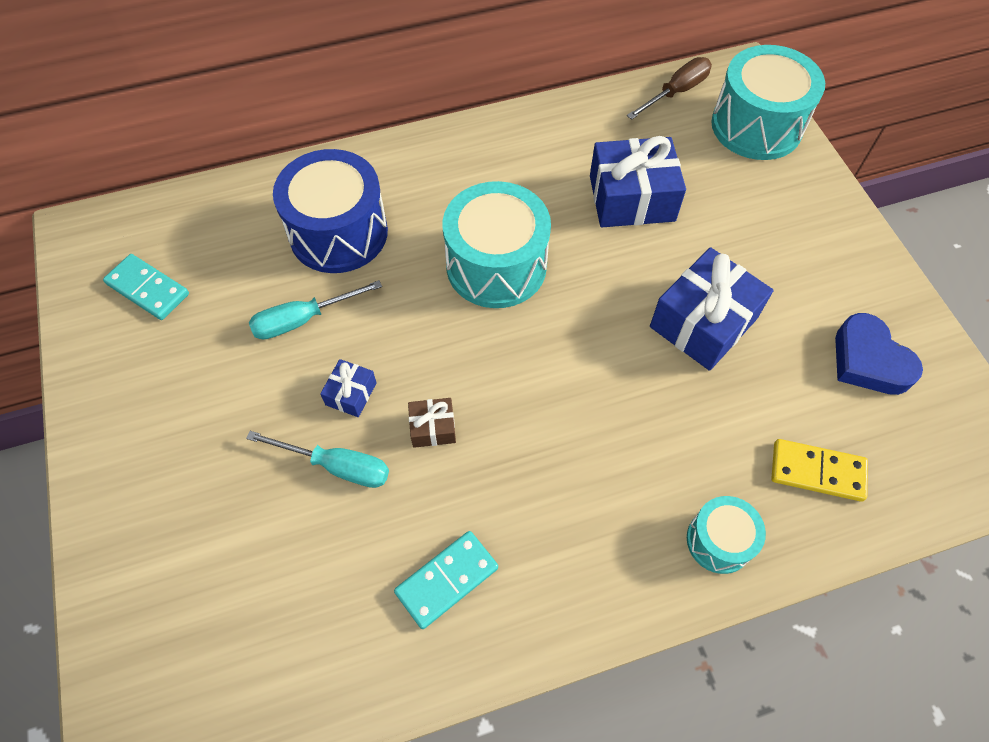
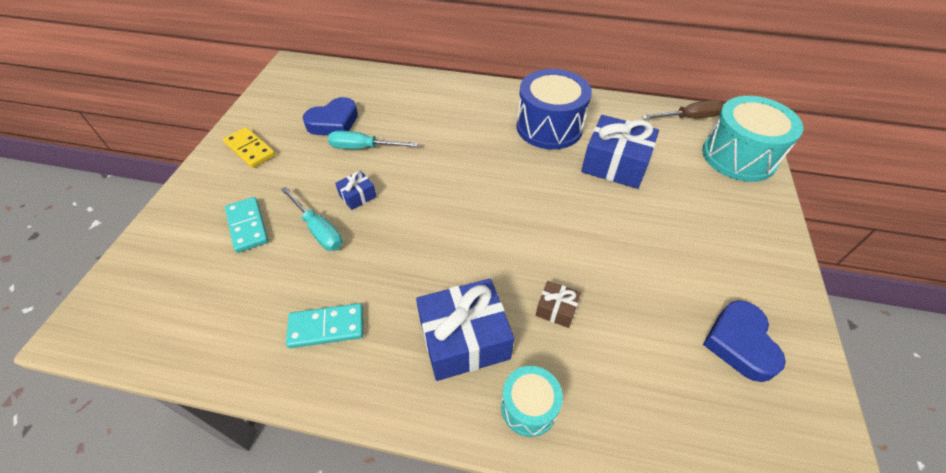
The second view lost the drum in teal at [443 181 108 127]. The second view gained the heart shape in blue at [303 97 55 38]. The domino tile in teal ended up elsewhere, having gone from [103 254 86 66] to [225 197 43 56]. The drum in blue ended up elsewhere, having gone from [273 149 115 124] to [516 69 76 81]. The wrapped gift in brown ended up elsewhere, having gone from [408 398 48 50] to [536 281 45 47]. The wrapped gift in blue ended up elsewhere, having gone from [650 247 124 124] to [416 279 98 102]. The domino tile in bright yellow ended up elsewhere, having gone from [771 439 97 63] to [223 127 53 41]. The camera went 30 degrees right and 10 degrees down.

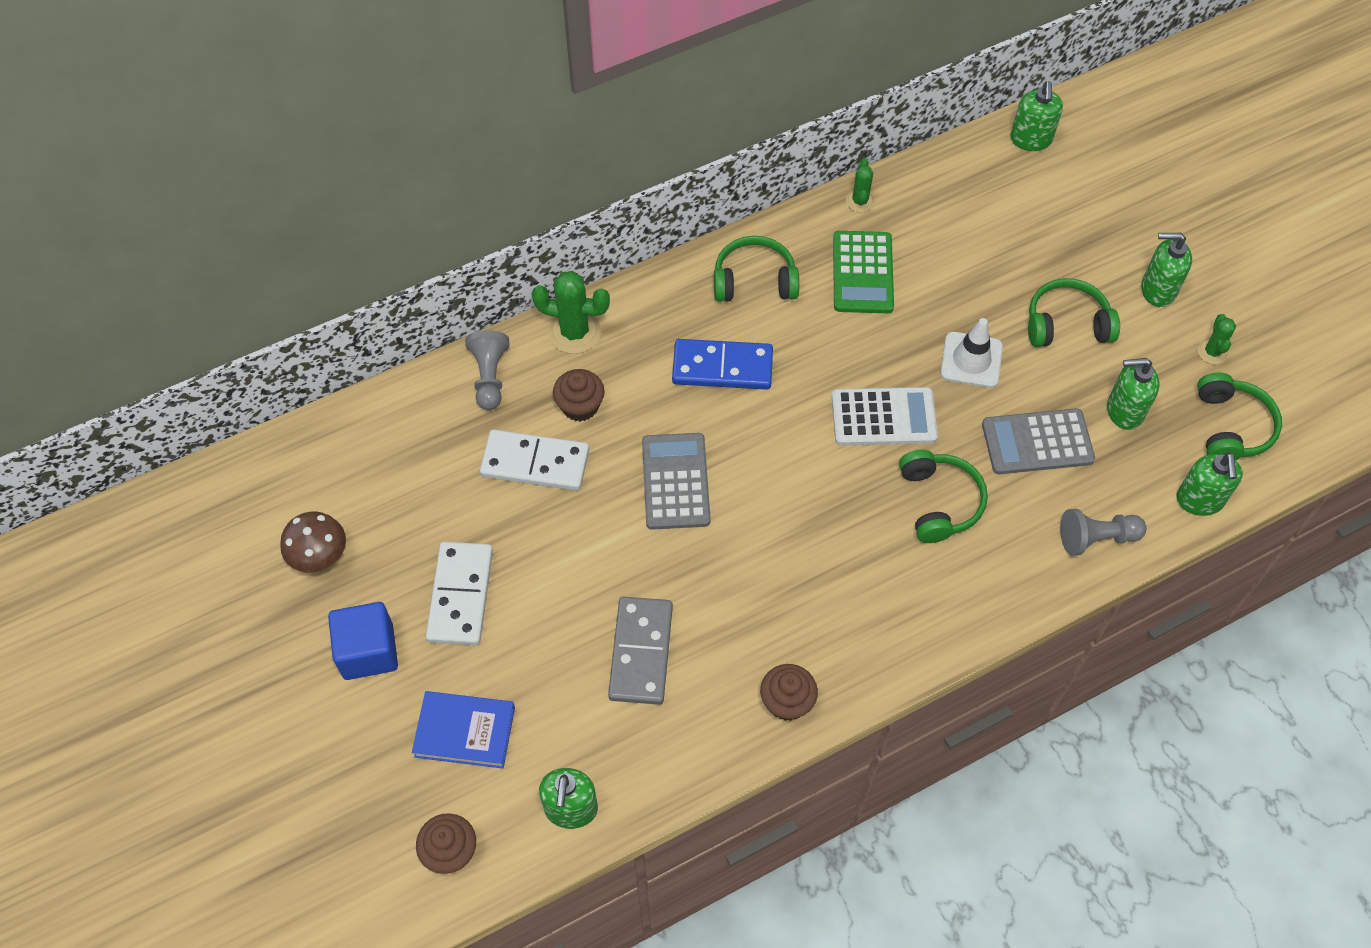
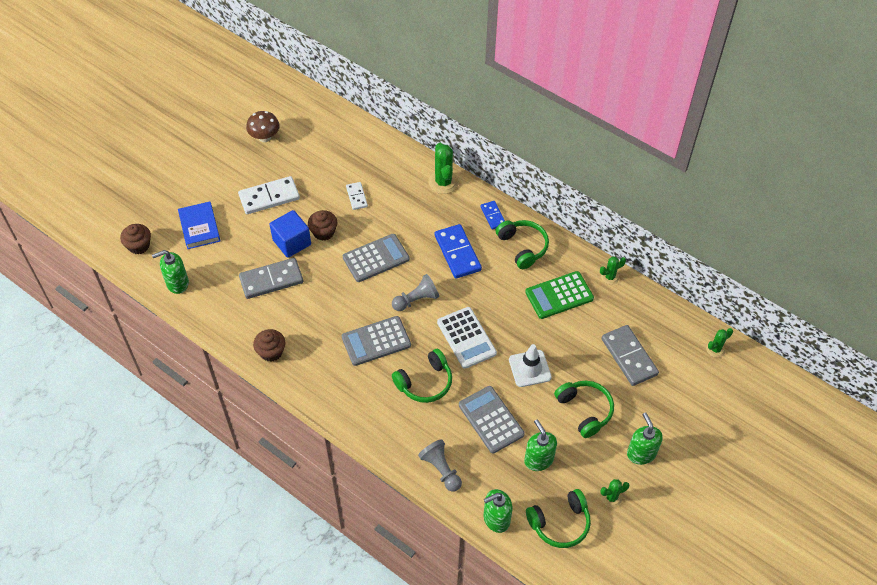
The second view gained the adding machine in gray at [342 316 69 50]. The second view gained the domino tile in blue at [481 201 24 29]. The second view gained the domino tile in gray at [602 325 57 61]. The block in blue ended up elsewhere, having gone from [328 602 70 78] to [270 210 41 48]. The chess pawn in gray ended up elsewhere, having gone from [466 330 43 80] to [392 274 47 37]. The muffin in brown ended up elsewhere, having gone from [553 369 52 53] to [308 210 29 31]. Where the soap dispenser in emerald stood at [1010 81 53 70], the saguaro cactus in emerald came to stand at [706 328 27 30]. The size of the domino tile in pure white at [480 430 109 61] changed by a factor of 0.55. The camera went 65 degrees right and 5 degrees down.

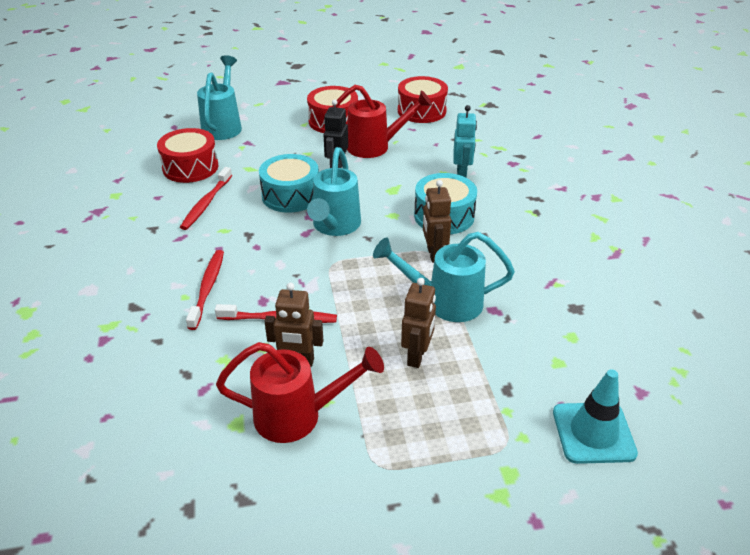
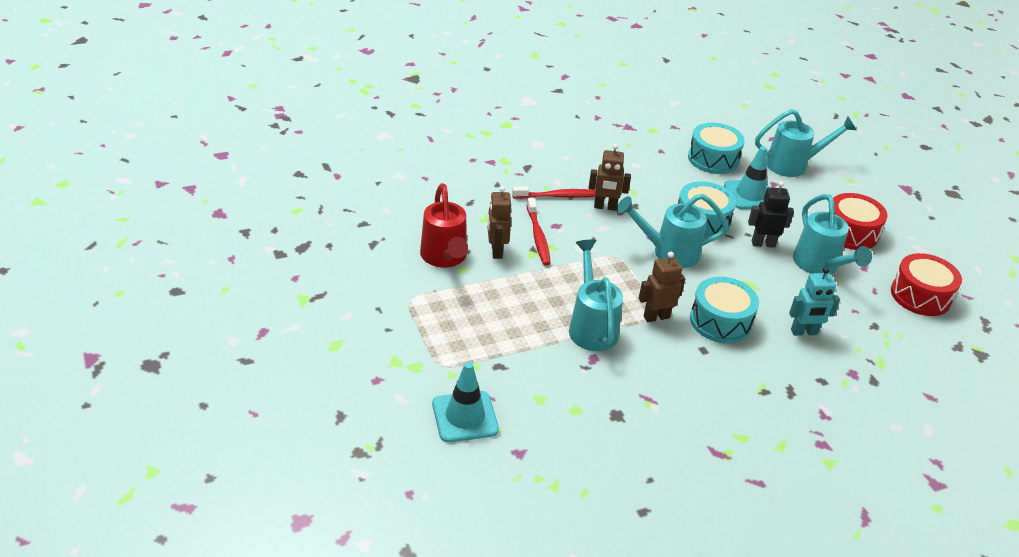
The second view lost the toothbrush in scarlet at [180 167 52 63]. The second view gained the traffic cone in teal at [724 146 45 63]. The toy robot in brown ended up elsewhere, having gone from [401 278 35 90] to [589 144 42 67]. What was the drum in scarlet at [157 128 61 55] turned into the drum in teal at [688 123 57 51]. What was the watering pot in scarlet at [332 85 100 73] turned into the watering pot in teal at [793 194 79 80]. The camera went 75 degrees right and 0 degrees up.

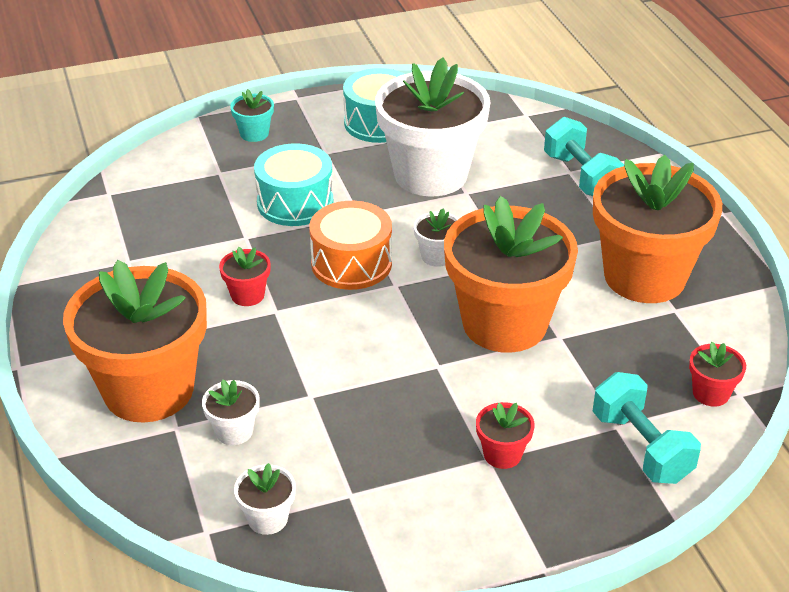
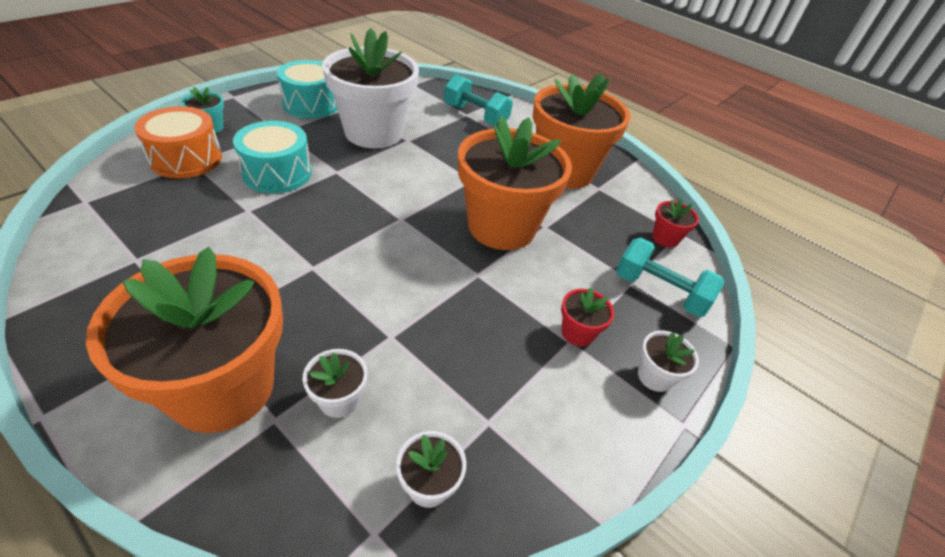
The second view lost the flower pot in scarlet at [219 247 52 59]. The drum in orange ended up elsewhere, having gone from [309 201 83 89] to [134 106 88 72]. The flower pot in pure white ended up elsewhere, having gone from [414 209 45 58] to [638 330 61 62]. The camera went 35 degrees left and 5 degrees up.

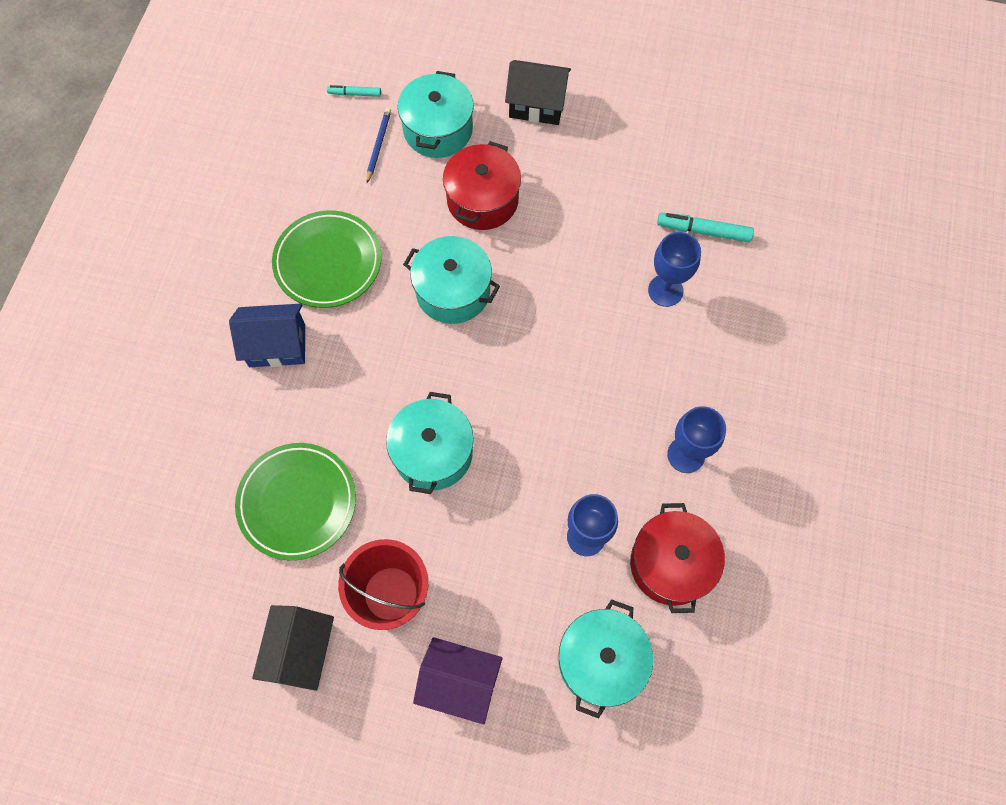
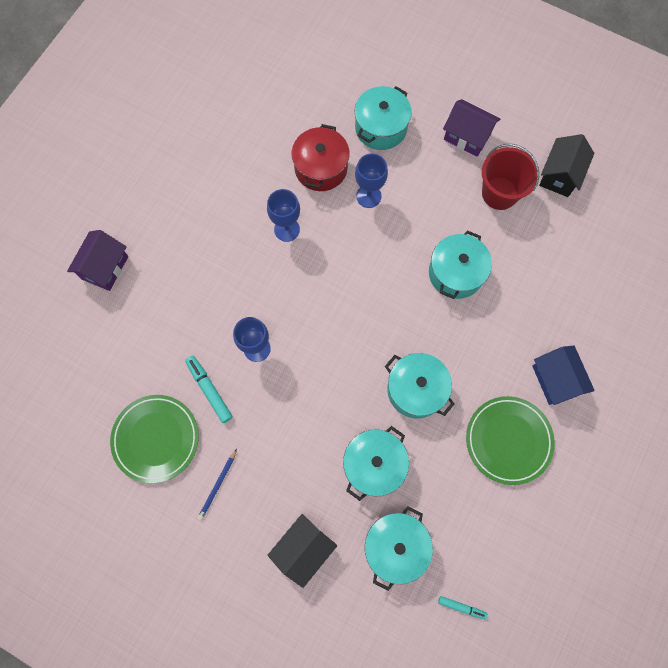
The second view gained the house in violet at [67 230 61 61]. The plate in emerald ended up elsewhere, having gone from [235 443 121 117] to [110 395 89 88]. The pencil in blue ended up elsewhere, having gone from [366 108 25 75] to [198 449 39 71]. What was the pot in scarlet at [443 141 78 89] turned into the pot in teal at [343 426 66 75]. The house in blue at [229 304 76 63] ended up facing another way, 60 degrees clockwise from before. The house in jet-black at [505 60 66 65] ended up facing another way, 75 degrees counterclockwise from before. The marker in teal at [657 213 97 29] ended up facing another way, 150 degrees counterclockwise from before. The camera went 165 degrees left and 5 degrees up.

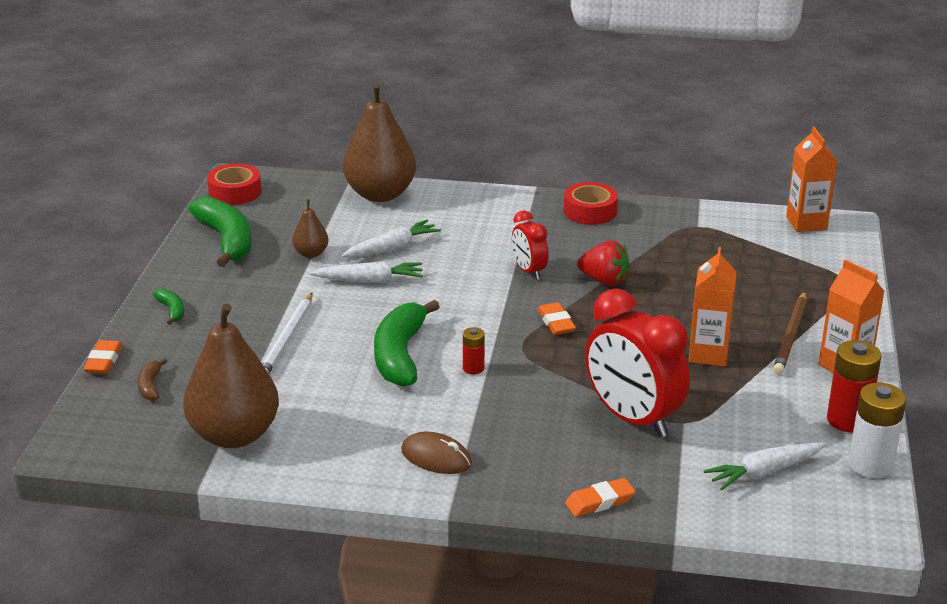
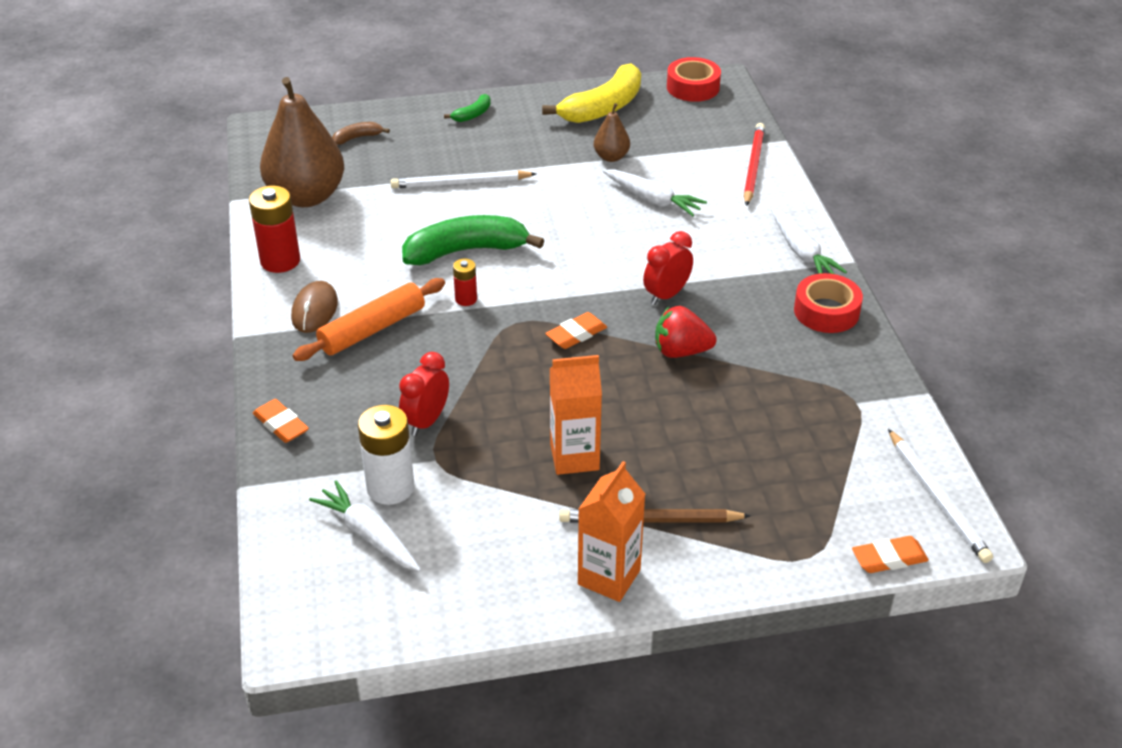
The second view gained the pastry roller in orange at [293 278 152 83]. The eraser in orange ended up elsewhere, having gone from [83 340 40 34] to [852 536 77 37]. The carrot in pure white ended up elsewhere, having gone from [310 261 113 22] to [771 208 76 66]. The power cell in scarlet ended up elsewhere, having gone from [827 340 55 92] to [249 186 51 87]. The power cell in pure white ended up elsewhere, having gone from [848 383 58 95] to [358 405 56 100]. Where the pear fruit in brown stood at [343 83 73 119], the pencil in scarlet came to stand at [744 123 21 83]. Where the carton in orange stood at [786 127 51 105], the pencil in pure white came to stand at [888 429 105 134]. What was the banana fruit in emerald at [188 196 64 71] turned into the banana fruit in bright yellow at [542 63 99 60]. The strawberry in scarlet at [577 241 52 45] ended up facing another way, 90 degrees clockwise from before. The size of the bedside clock in scarlet at [585 288 105 150] changed by a factor of 0.52. The camera went 70 degrees right and 10 degrees up.

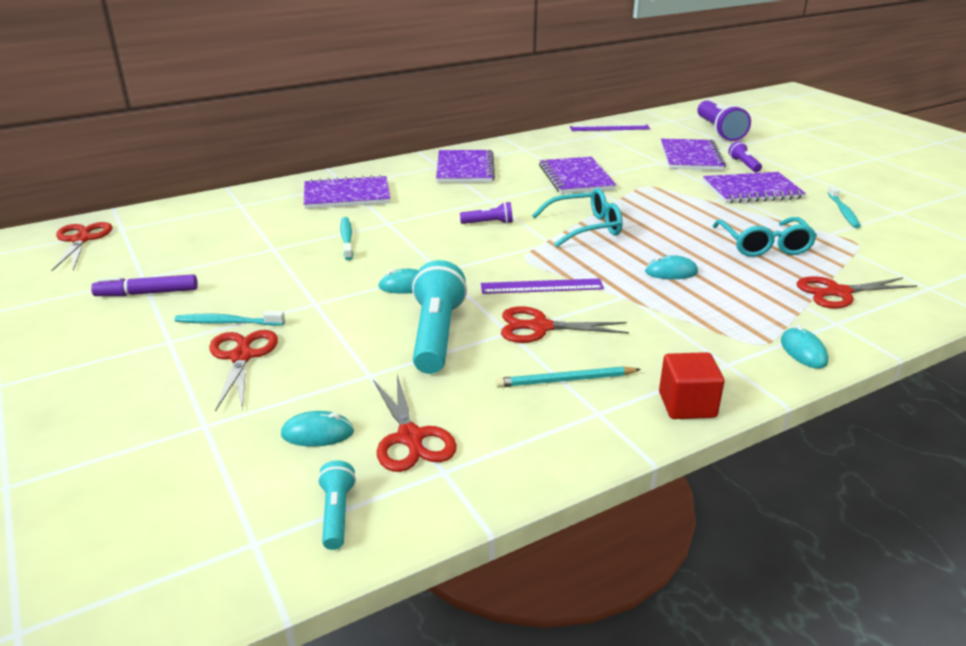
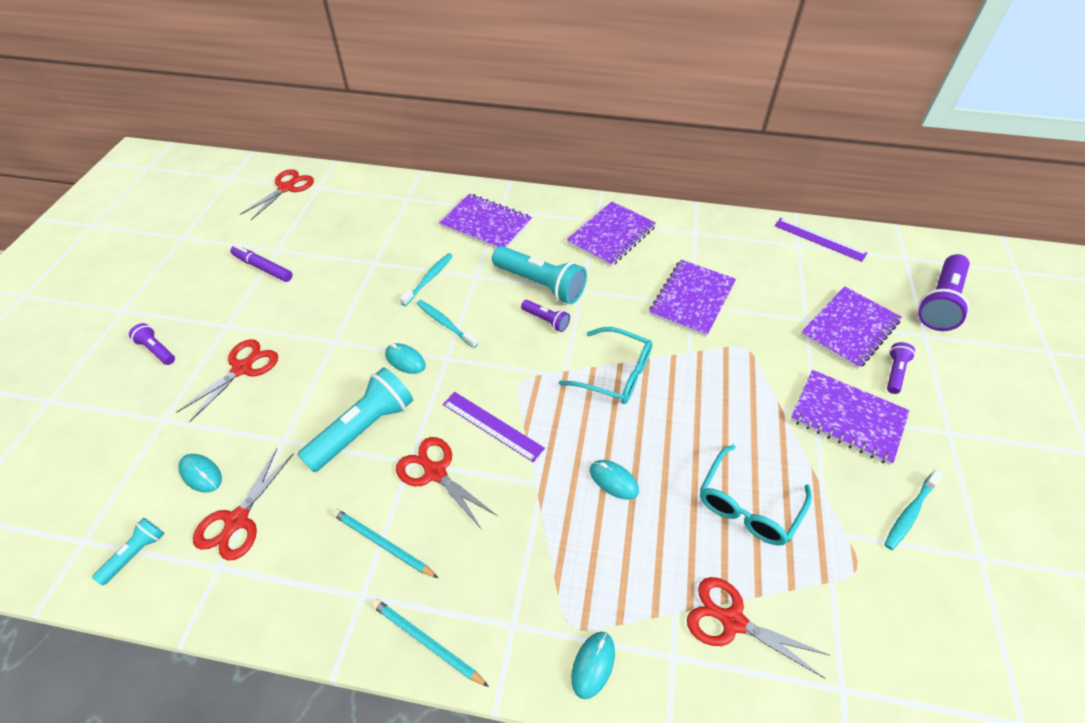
The second view gained the torch in violet at [129 323 46 42]. The second view gained the torch in teal at [492 246 95 58]. The toothbrush in teal ended up elsewhere, having gone from [174 311 111 15] to [416 300 62 48]. Where the block in scarlet stood at [659 352 66 67], the pencil in teal came to stand at [371 599 118 88]. The camera went 40 degrees right and 20 degrees up.

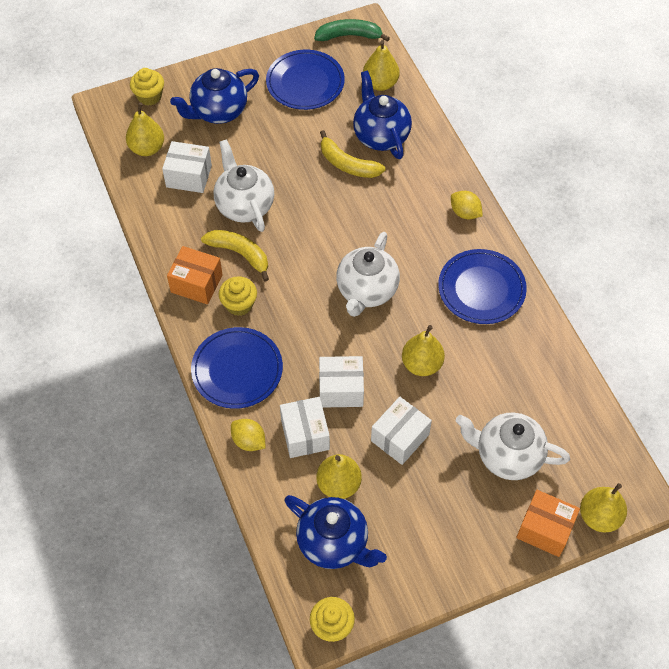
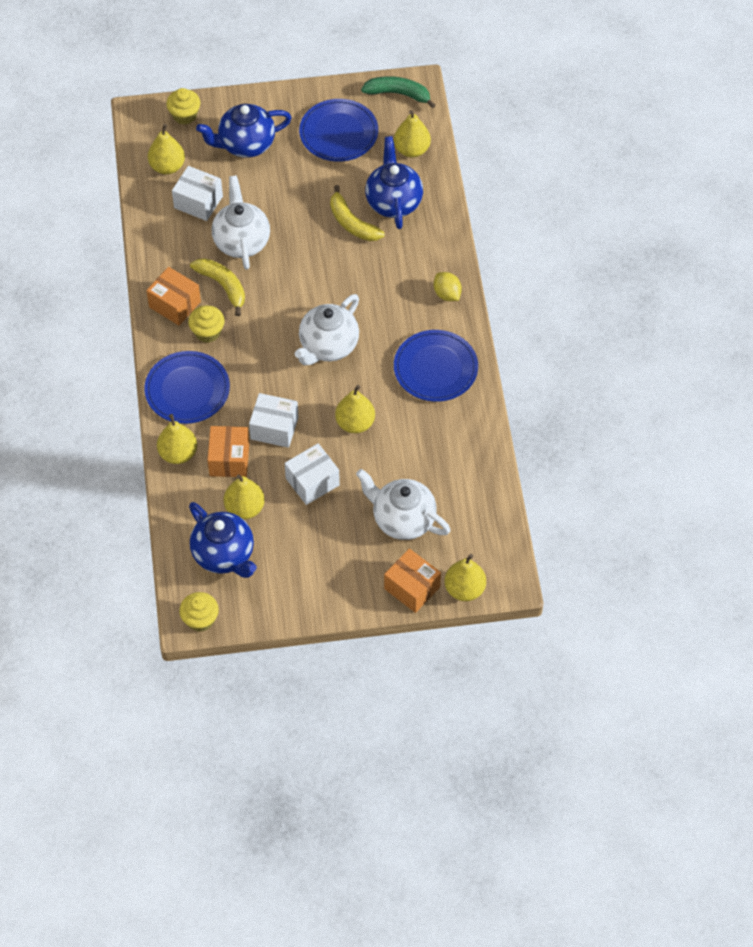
Where the citrus fruit in bright yellow stood at [231 419 34 32], the pear fruit in bright yellow came to stand at [157 414 40 50]. What was the package in pure white at [280 397 50 61] turned into the package in orange at [207 426 42 51]. The camera went 15 degrees right and 0 degrees up.

